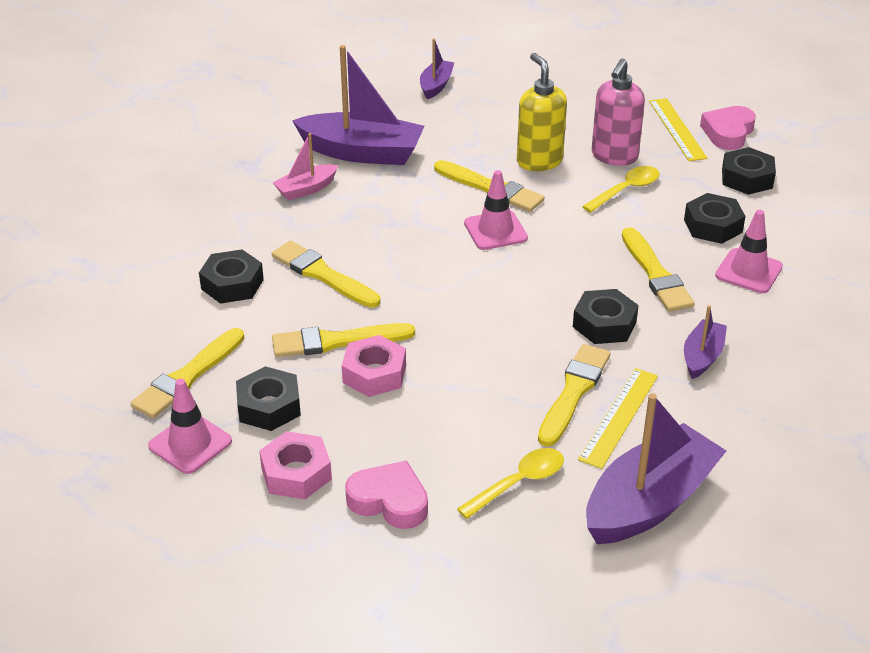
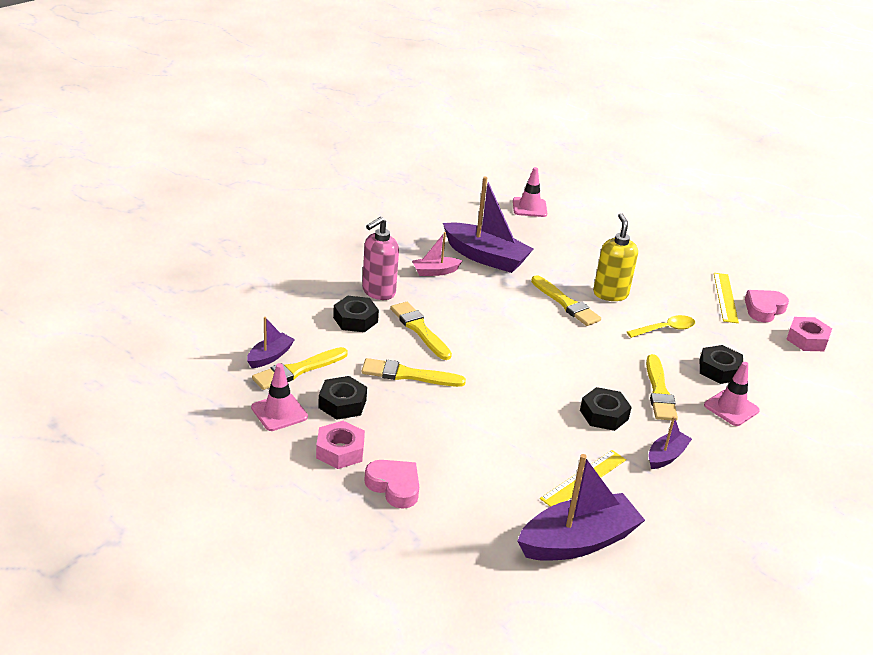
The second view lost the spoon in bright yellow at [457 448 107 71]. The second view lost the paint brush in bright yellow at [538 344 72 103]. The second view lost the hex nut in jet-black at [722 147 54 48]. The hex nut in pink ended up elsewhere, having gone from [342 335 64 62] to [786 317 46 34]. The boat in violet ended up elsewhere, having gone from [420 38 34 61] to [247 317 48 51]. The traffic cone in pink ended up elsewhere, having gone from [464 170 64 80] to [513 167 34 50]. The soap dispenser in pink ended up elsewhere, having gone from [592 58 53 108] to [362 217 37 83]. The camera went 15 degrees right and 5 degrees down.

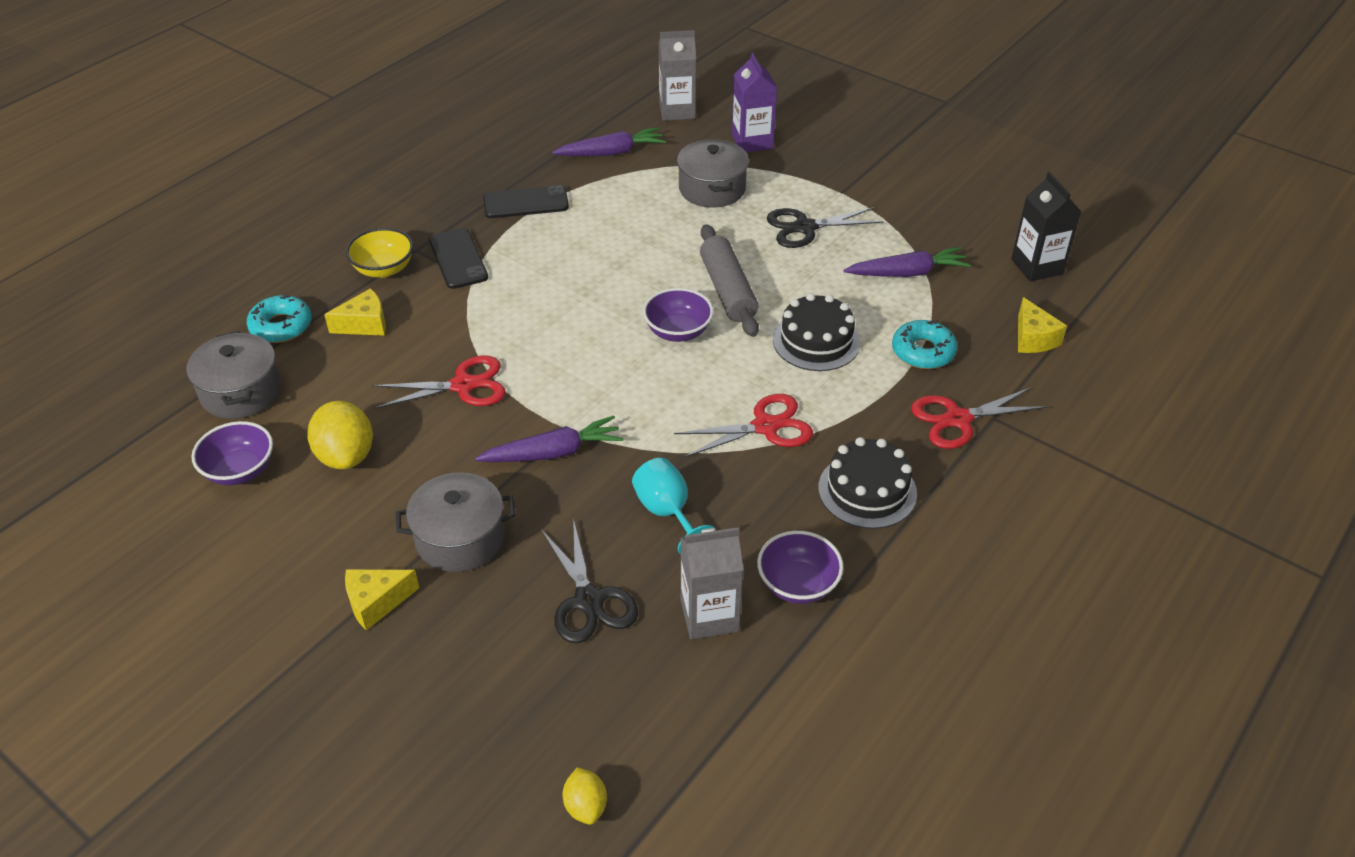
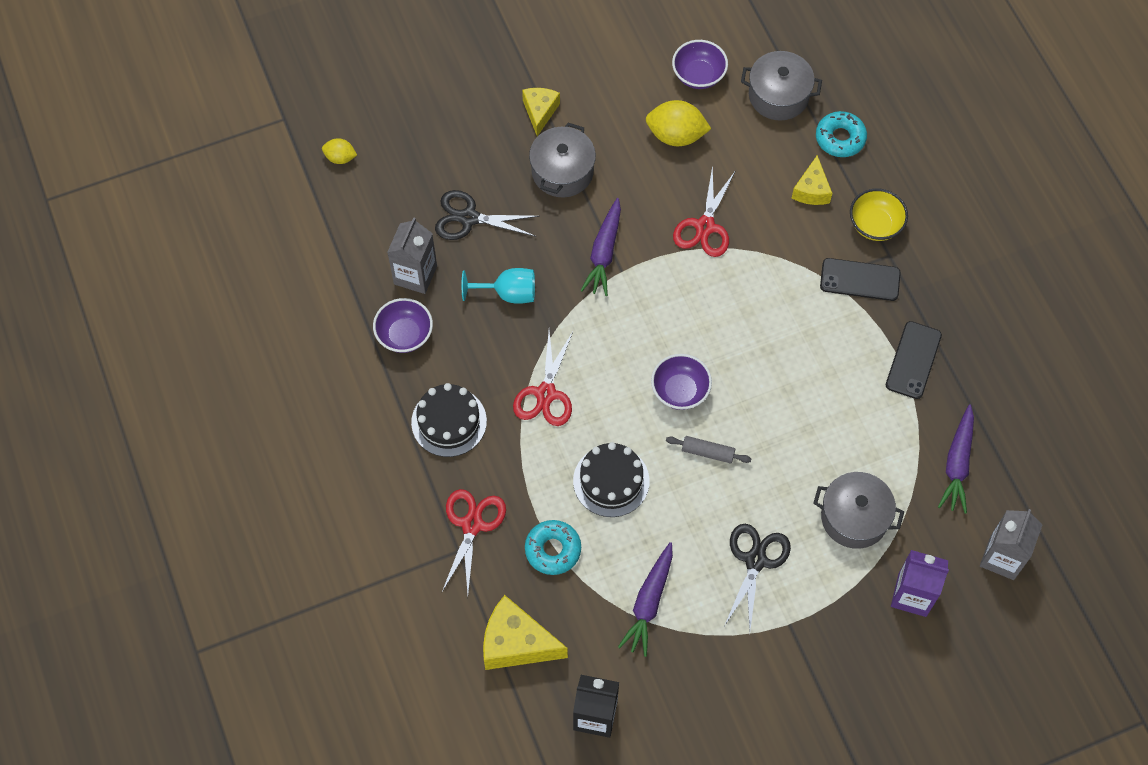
The size of the pastry roller in gray at [700 224 59 113] changed by a factor of 0.56. The size of the cheese wedge in bright yellow at [1018 297 49 56] changed by a factor of 1.61. The camera went 120 degrees right and 20 degrees up.

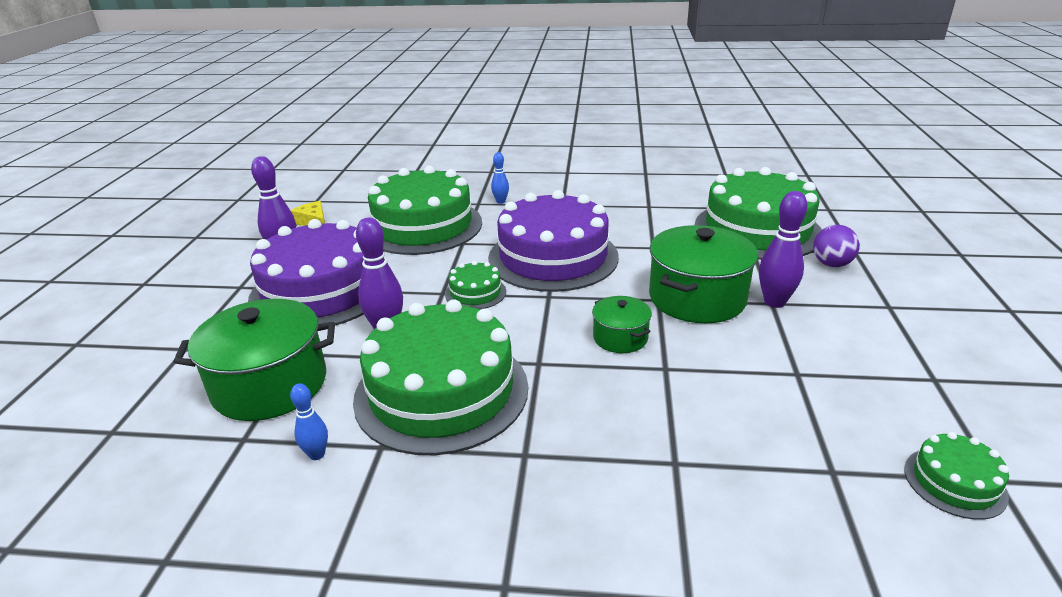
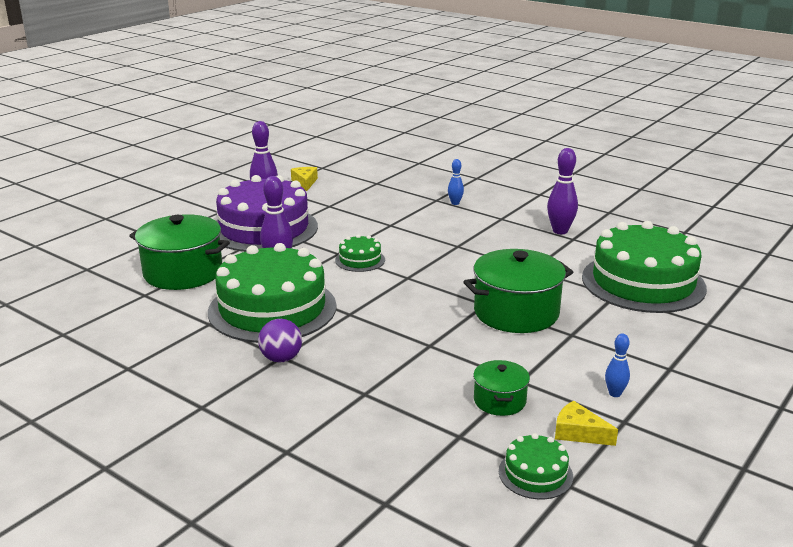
The second view lost the gateau in emerald at [368 166 114 89]. The second view lost the gateau in violet at [488 190 131 102]. The second view gained the cheese wedge in bright yellow at [555 400 63 46]. The skittle in blue ended up elsewhere, having gone from [290 383 38 77] to [605 333 25 64]. The pot in emerald ended up elsewhere, having gone from [592 296 60 57] to [473 360 57 56]. The skittle in violet ended up elsewhere, having gone from [759 191 49 117] to [547 148 31 86]. The play ball in violet ended up elsewhere, having gone from [813 225 47 42] to [258 319 44 44]. The camera went 30 degrees right and 5 degrees down.

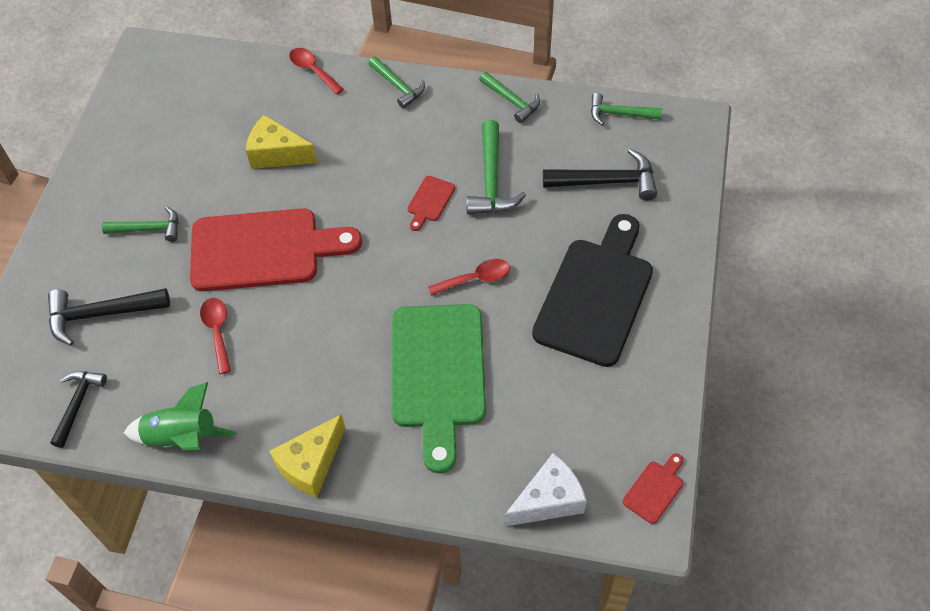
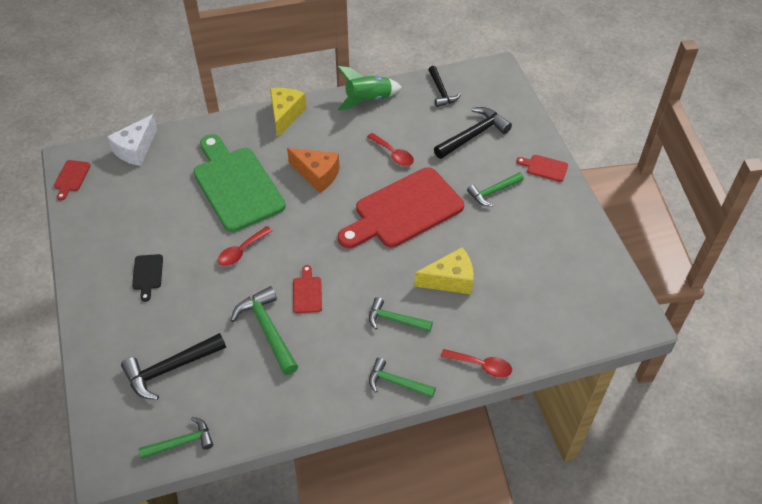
The second view gained the cheese wedge in orange at [287 148 53 45]. The second view gained the bread board in scarlet at [516 155 52 27]. The carpenter's hammer in emerald ended up elsewhere, having gone from [479 72 61 51] to [369 297 64 35]. The size of the bread board in jet-black at [532 214 121 153] changed by a factor of 0.40. The camera went 150 degrees right and 5 degrees down.

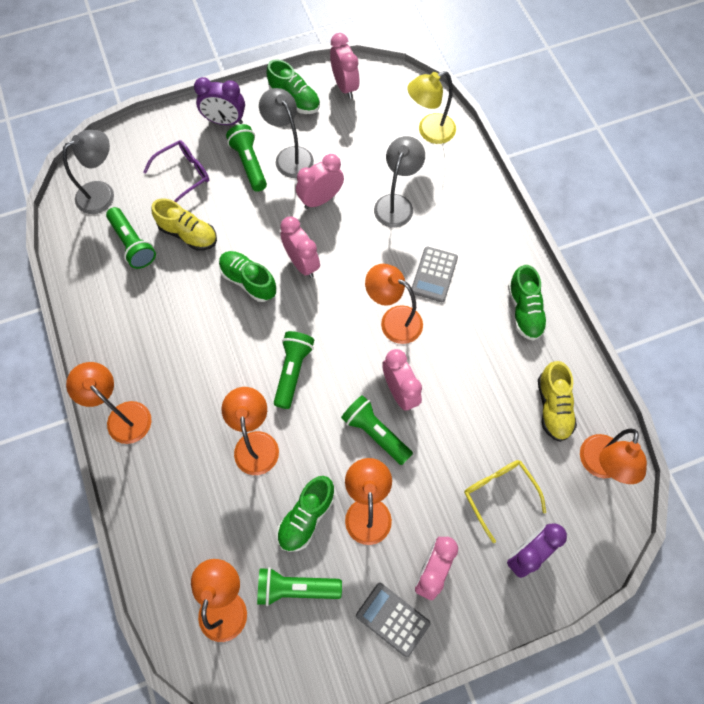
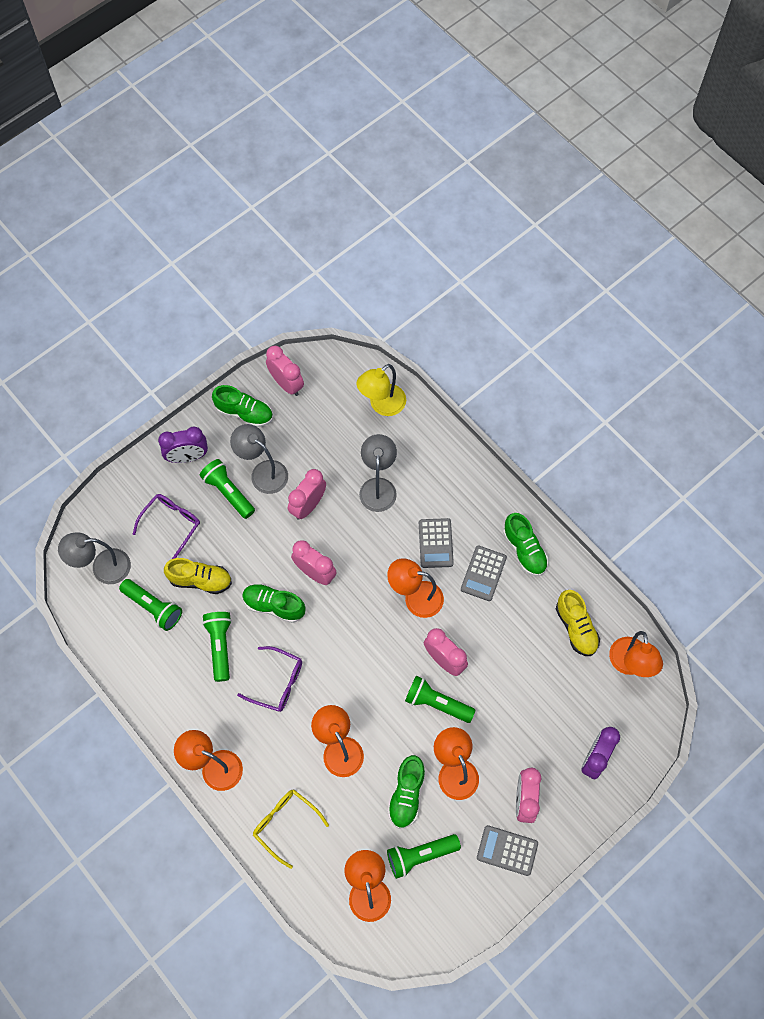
The second view gained the glasses in violet at [237 646 65 66]. The second view gained the adding machine in gray at [461 546 46 55]. The torch in emerald ended up elsewhere, having gone from [274 331 40 78] to [202 612 30 70]. The glasses in bright yellow ended up elsewhere, having gone from [464 460 82 83] to [253 789 76 80]. The desk lamp in gray at [63 130 51 84] ended up facing another way, 135 degrees counterclockwise from before. The camera went 20 degrees left and 0 degrees up.

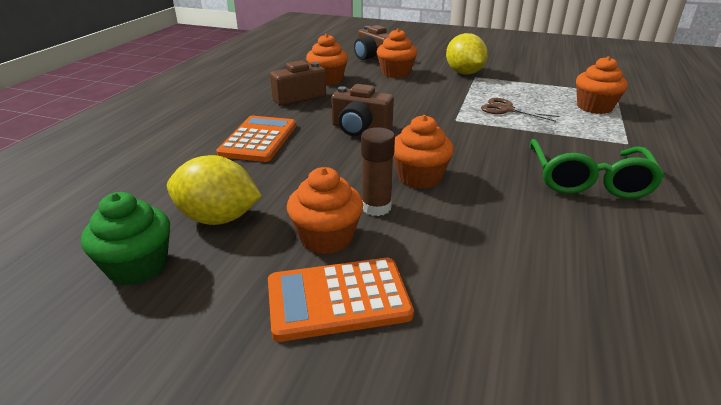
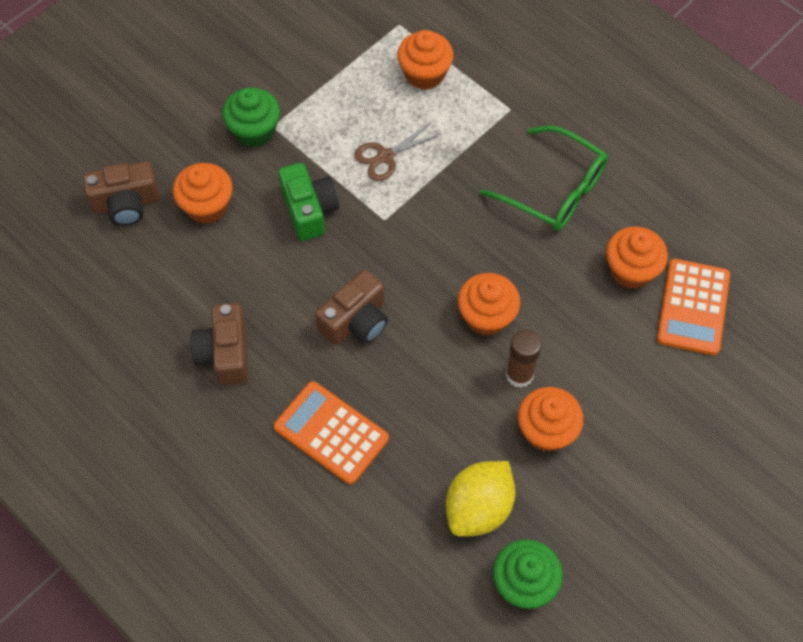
The second view gained the camera in emerald at [278 163 61 78]. The adding machine in orange ended up elsewhere, having gone from [268 258 146 84] to [657 259 73 96]. The muffin in orange ended up elsewhere, having gone from [306 34 42 51] to [606 226 62 63]. Where the citrus fruit in bright yellow stood at [446 33 42 41], the muffin in emerald came to stand at [222 88 58 59]. The camera went 65 degrees left and 30 degrees up.

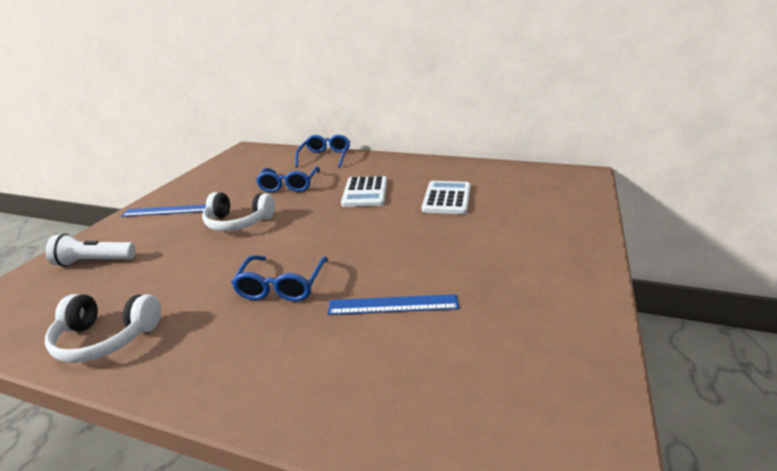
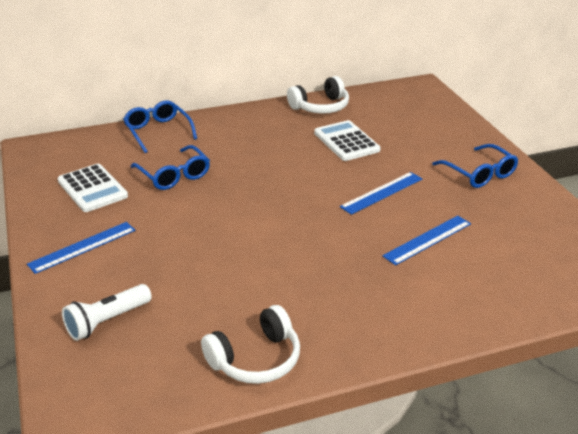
The second view gained the ruler in blue at [340 172 82 43]. The headset in pure white ended up elsewhere, having gone from [202 192 73 39] to [287 76 62 38]. The glasses in blue ended up elsewhere, having gone from [231 255 97 47] to [432 144 86 44]. The adding machine in pure white ended up elsewhere, having gone from [341 176 46 31] to [57 164 71 48]. The camera went 40 degrees left and 5 degrees up.

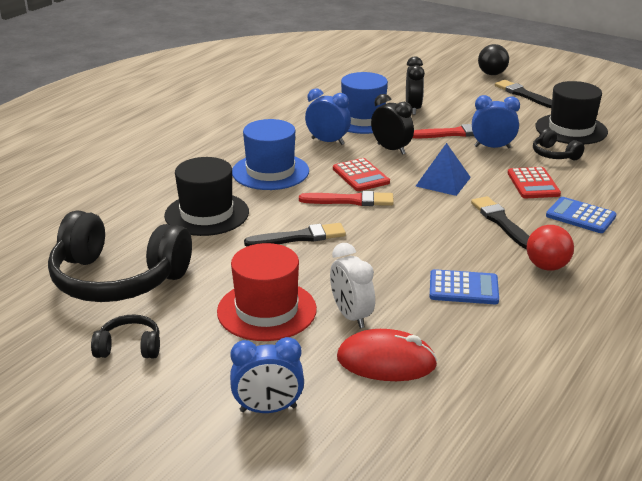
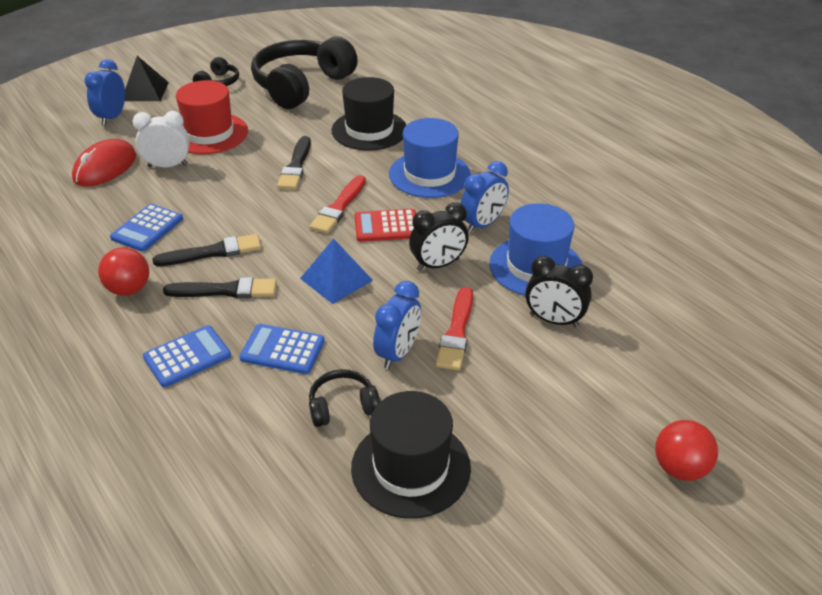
The second view gained the pyramid in jet-black at [125 56 44 45]. The paint brush in jet-black ended up elsewhere, having gone from [495 80 57 28] to [152 234 109 32]. What was the play ball in jet-black at [478 44 31 31] turned into the play ball in scarlet at [655 420 63 61]. What was the adding machine in scarlet at [508 167 53 31] turned into the adding machine in blue at [239 324 86 50]. The camera went 110 degrees right and 10 degrees up.

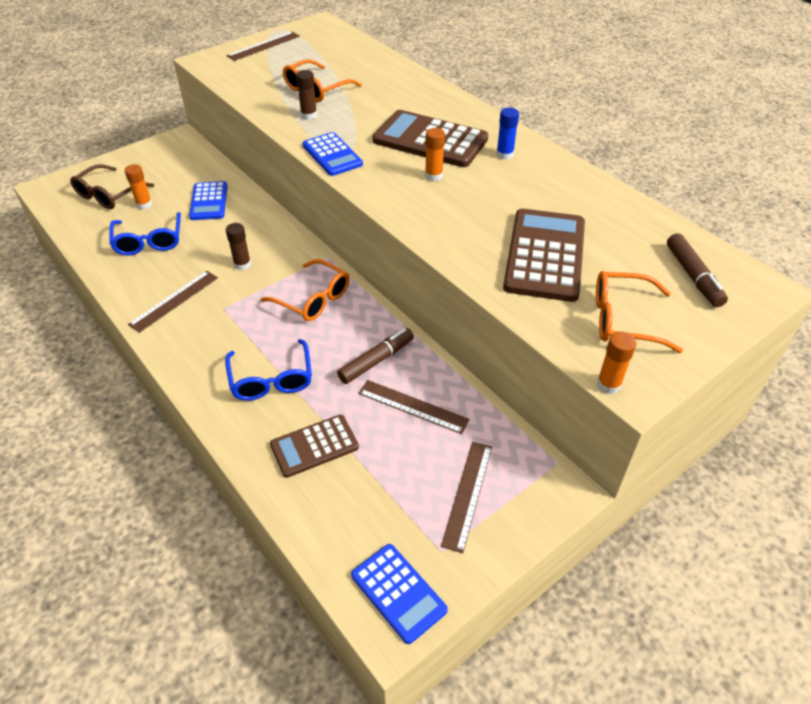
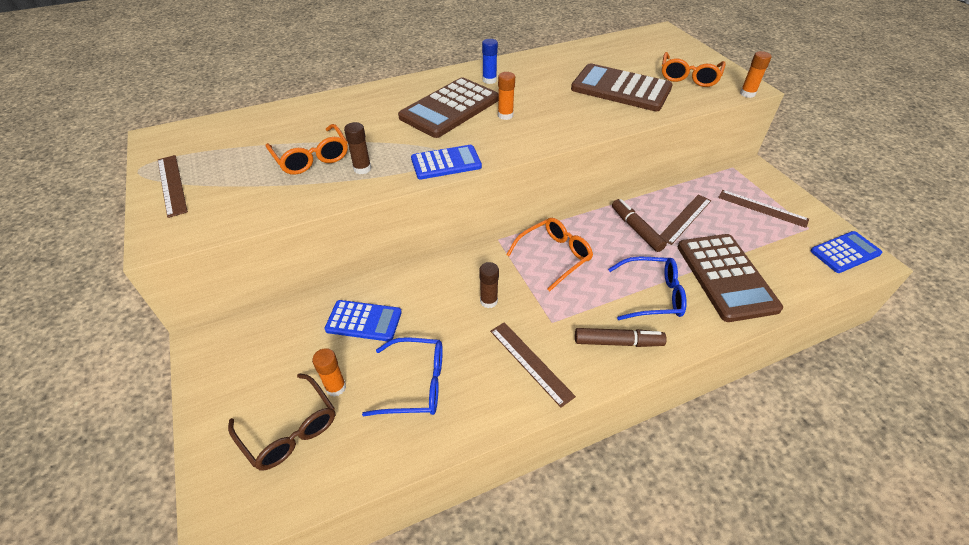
The marker in brown ended up elsewhere, having gone from [667 233 61 74] to [575 328 92 19]. The size of the adding machine in brown at [270 414 89 64] changed by a factor of 1.64. The camera went 75 degrees left and 0 degrees up.

